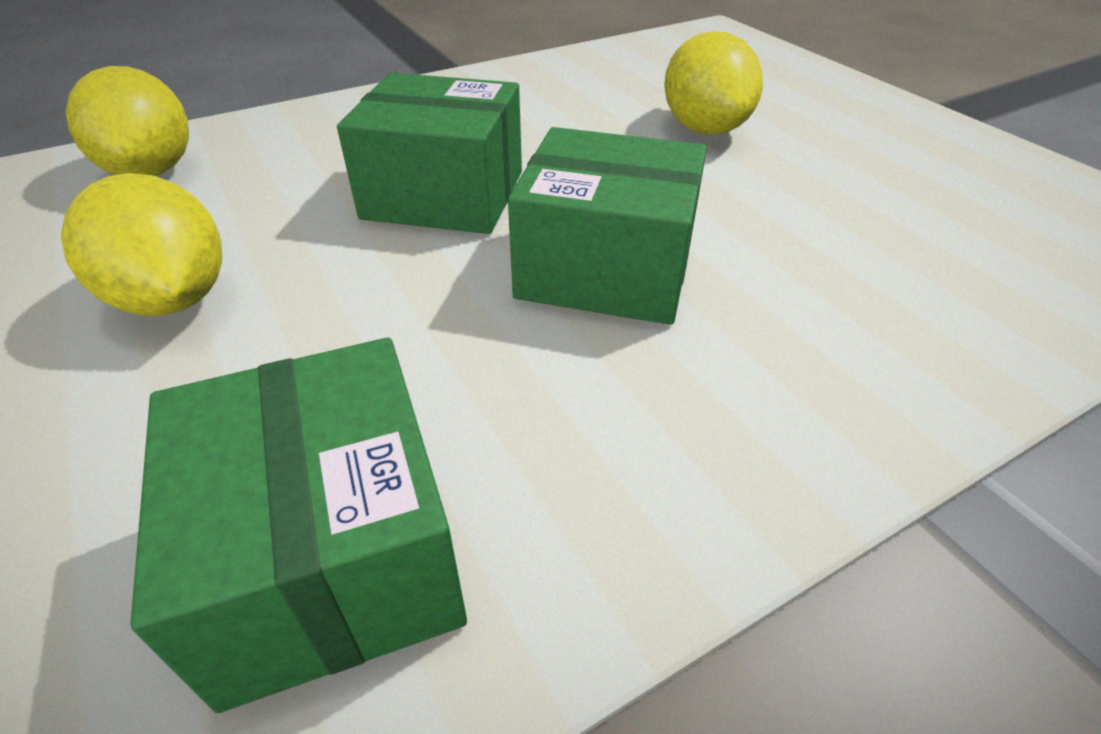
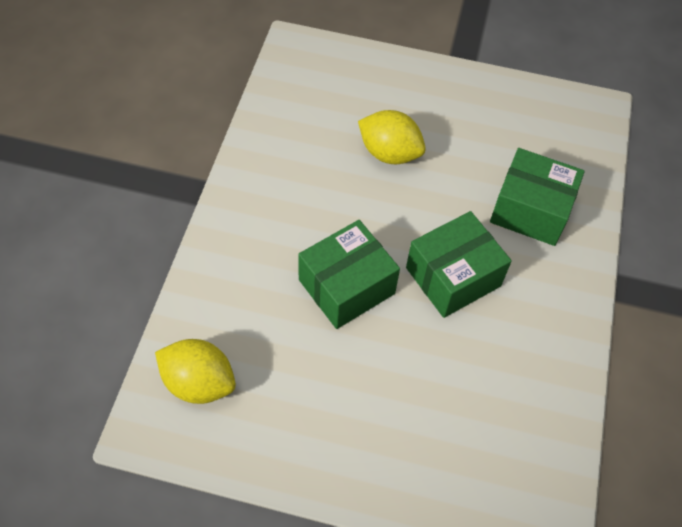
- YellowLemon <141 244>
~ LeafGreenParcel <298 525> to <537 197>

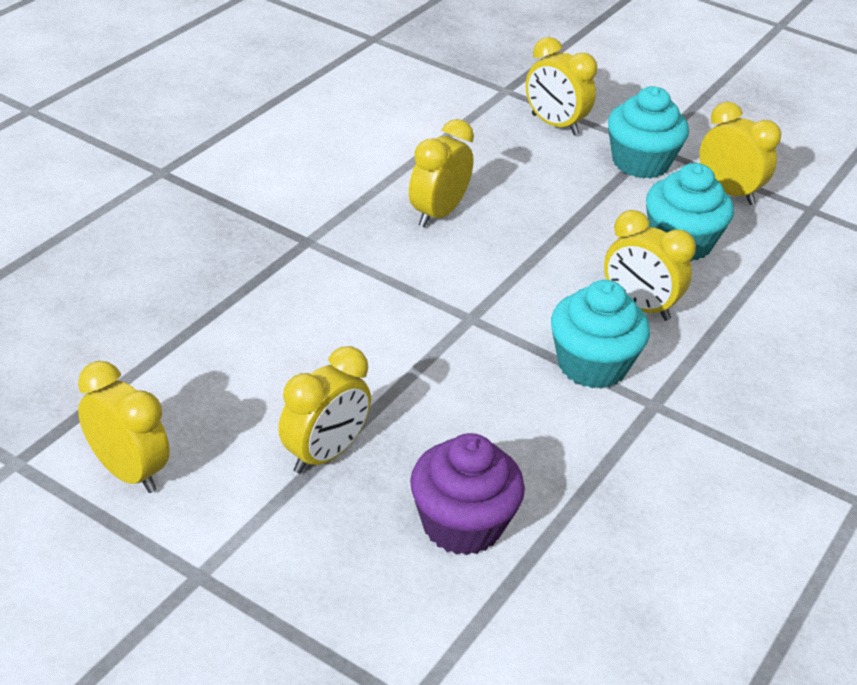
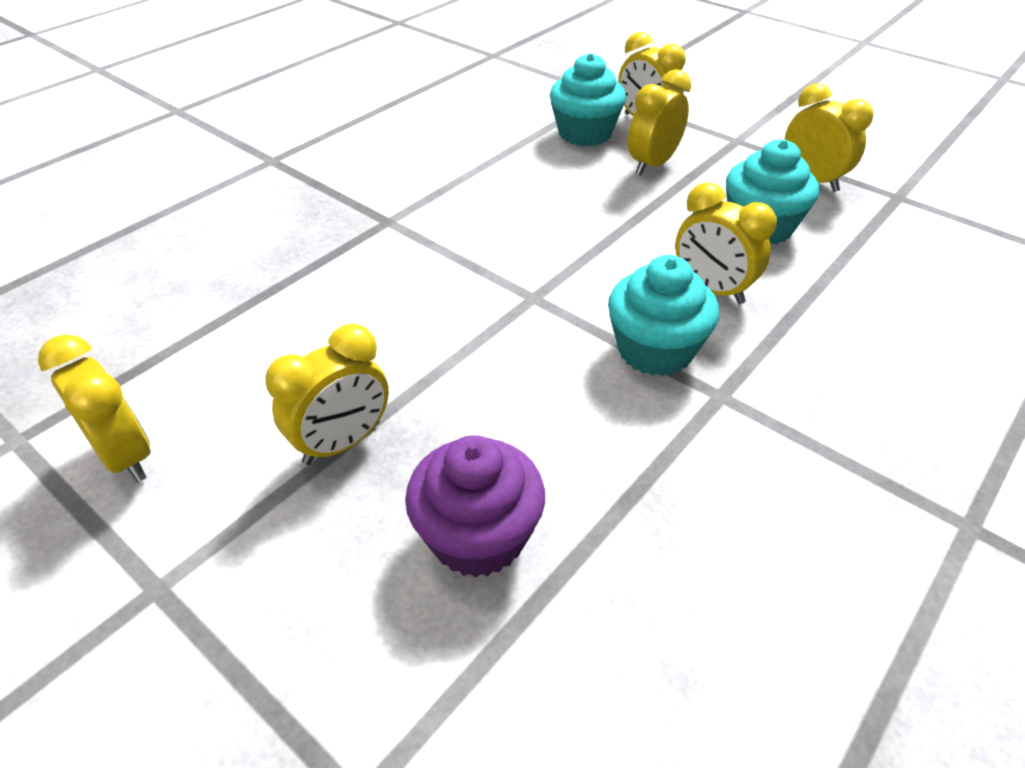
~ TurquoiseFairyCake <648 132> to <588 99>
~ YellowAlarmClock <441 173> to <659 122>

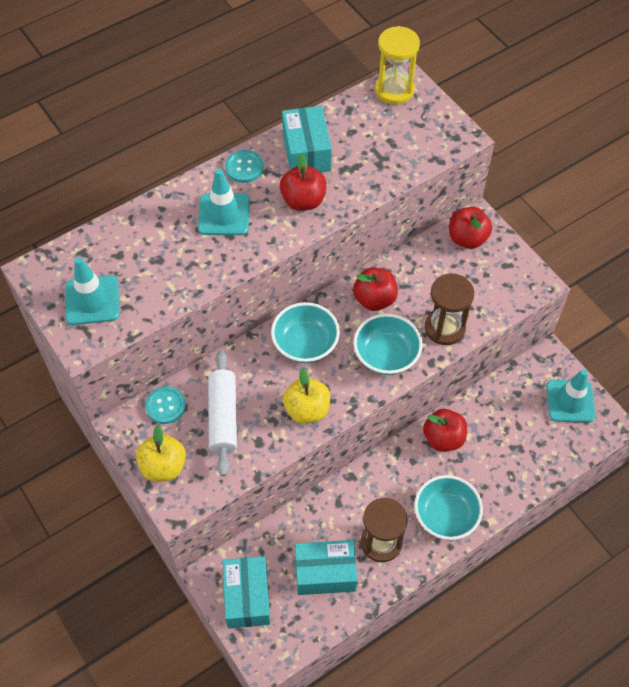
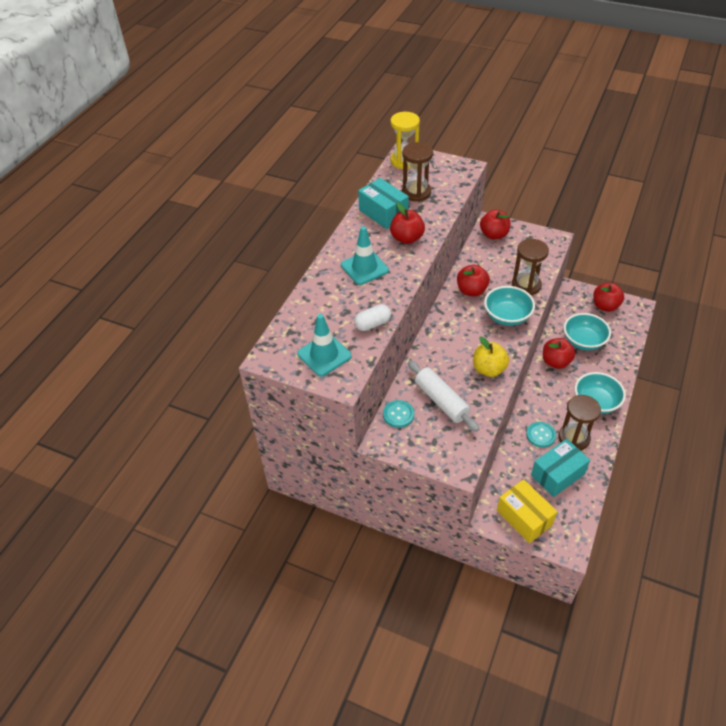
~ TurquoiseSewingButton <244 166> to <541 435>
~ TurquoiseBowl <305 332> to <587 332>
~ TurquoiseTrafficCone <571 395> to RedApple <608 297>
- YellowApple <161 453>
~ TurquoiseParcel <246 592> to YellowParcel <527 511>
+ DarkBrownSandglass <417 172>
+ WhitePillShape <372 317>

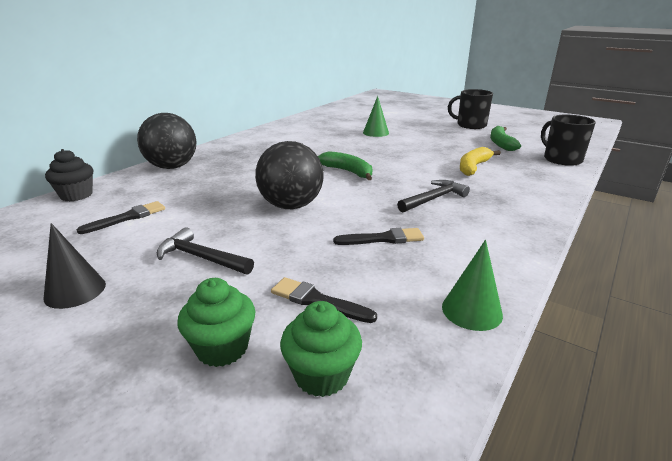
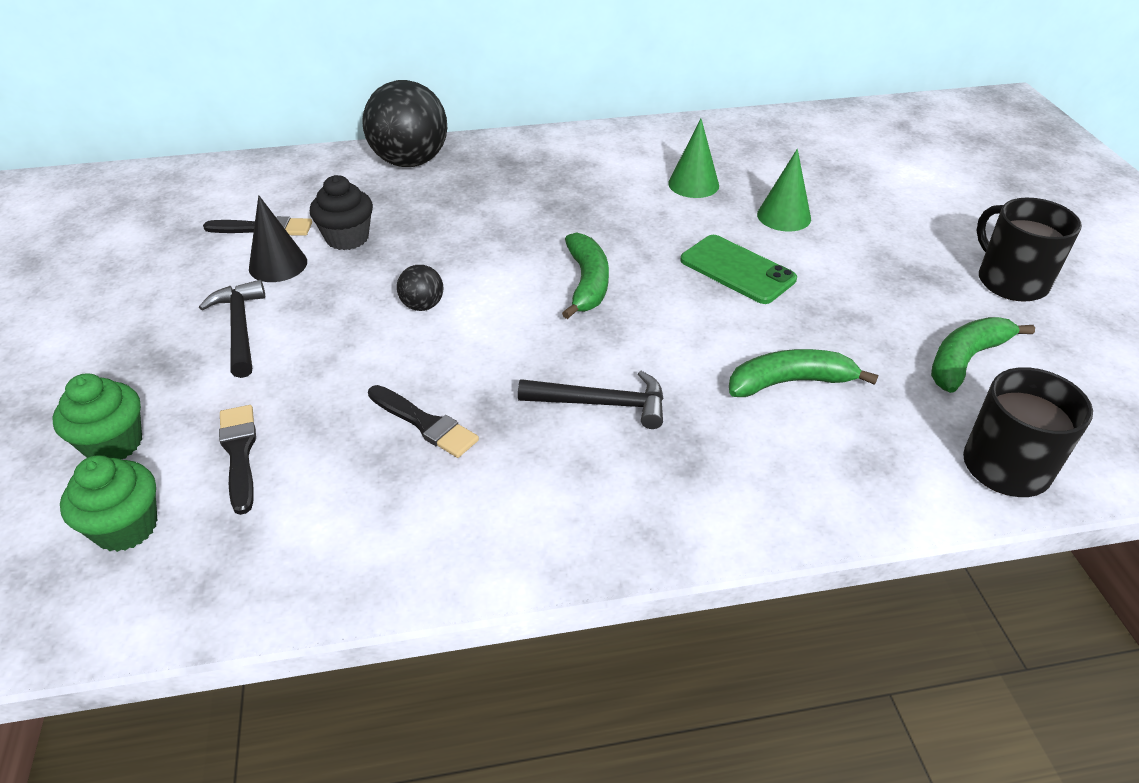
~ EbonySphere <289 175> = <420 288> x0.45
~ YellowBananaFruit <480 161> to LeafGreenBananaFruit <803 373>
~ EbonyFairyCake <69 175> to <341 212>
~ EbonySolidCone <74 266> to <278 238>
~ LeafGreenSolidCone <472 285> to <693 158>
+ LeafGreenPhone <738 269>

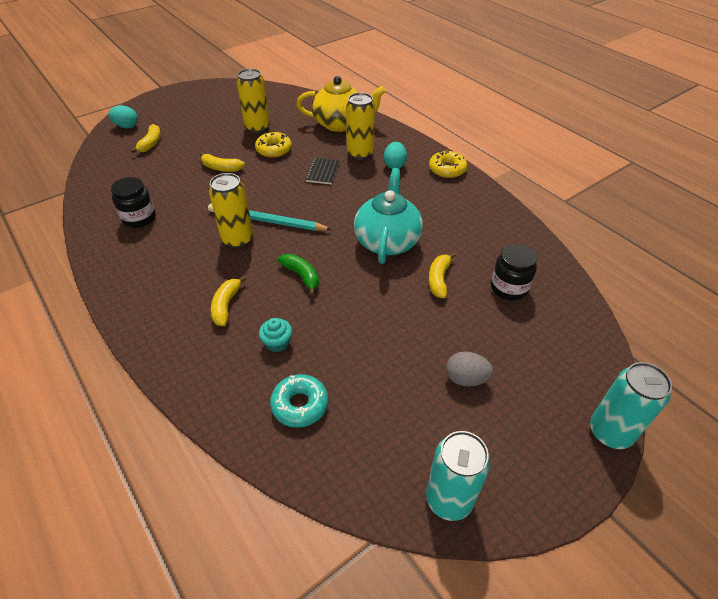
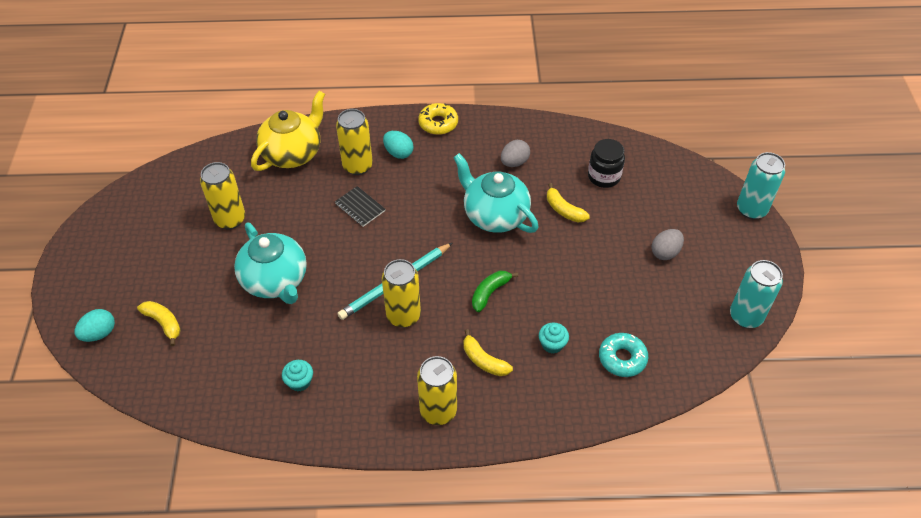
- YellowGlazedDonut <273 144>
~ YellowBananaFruit <222 162> to TurquoiseTeapot <270 263>
~ EbonyPreserveJar <133 202> to TurquoiseFairyCake <297 376>
~ LeafGreenBananaFruit <298 275> = <495 291> 45 degrees counterclockwise
+ GreyEggShape <515 153>
+ YellowCan <437 390>

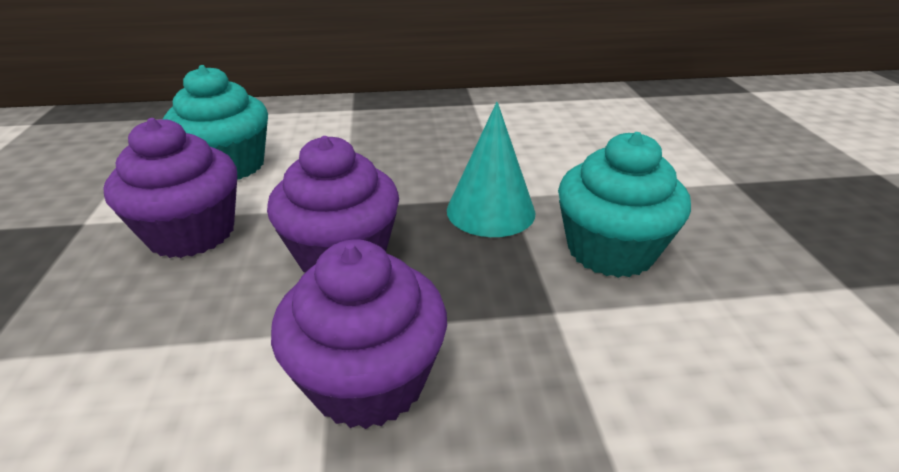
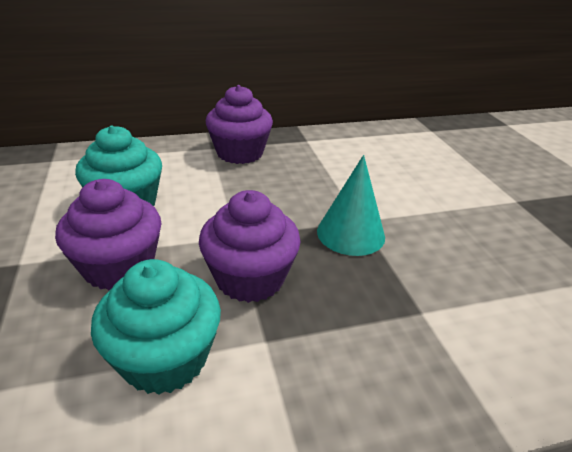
~ TurquoiseFairyCake <624 205> to <156 327>
~ PurpleFairyCake <359 334> to <239 124>

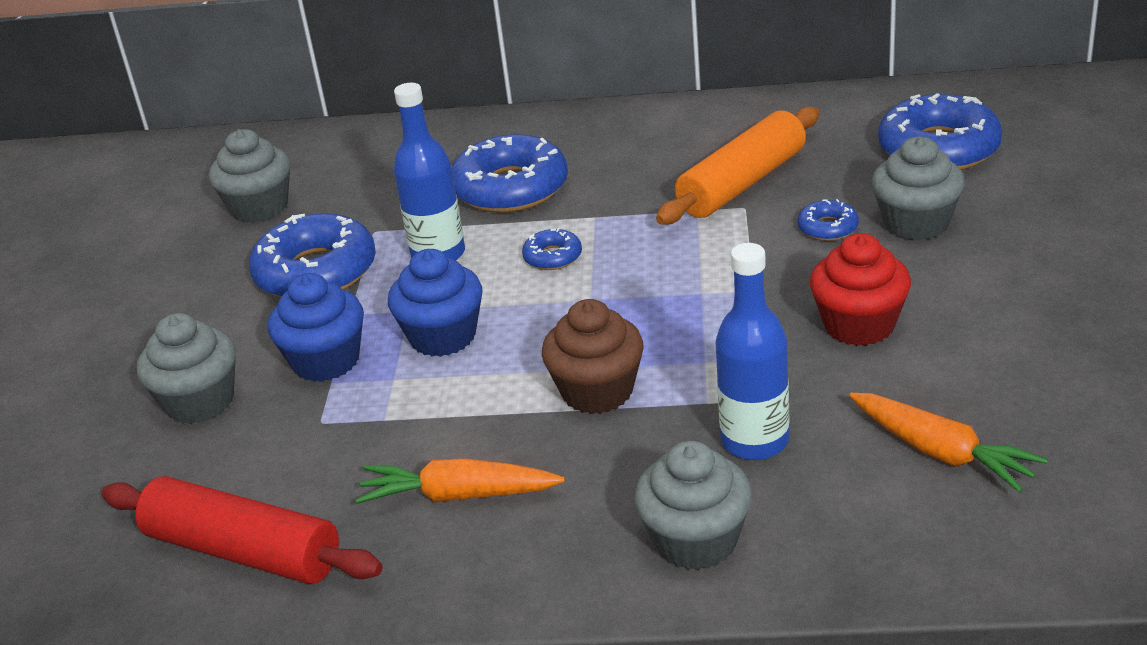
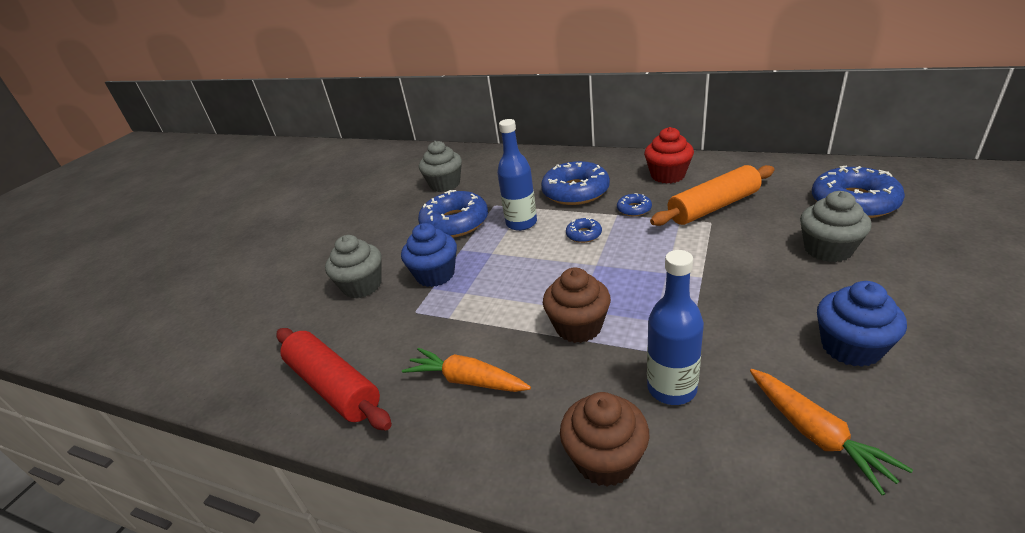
~ RoyalBlueGlazedDonut <828 220> to <634 204>
~ RedFairyCake <860 289> to <669 155>
~ RoyalBlueFairyCake <435 303> to <862 324>
~ GreyFairyCake <693 505> to DarkBrownFairyCake <604 439>

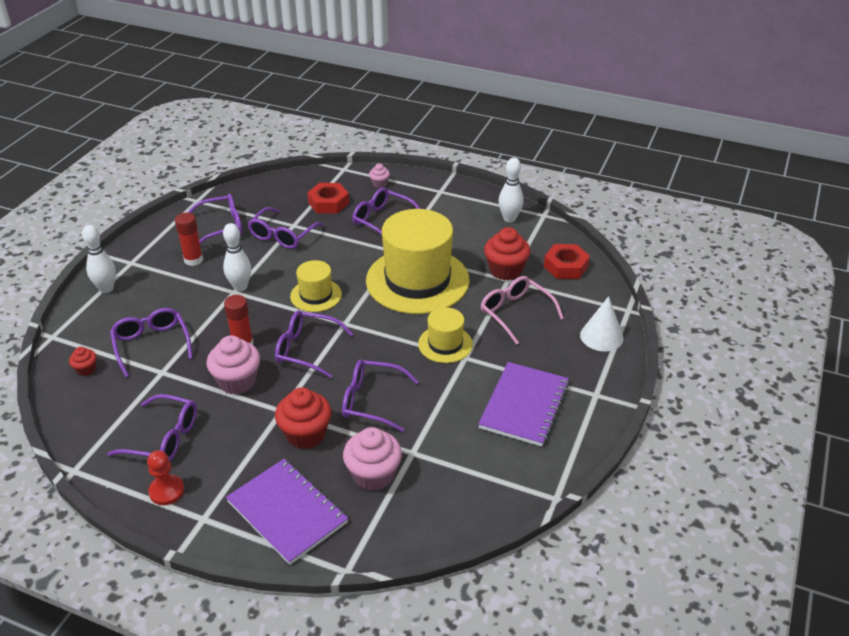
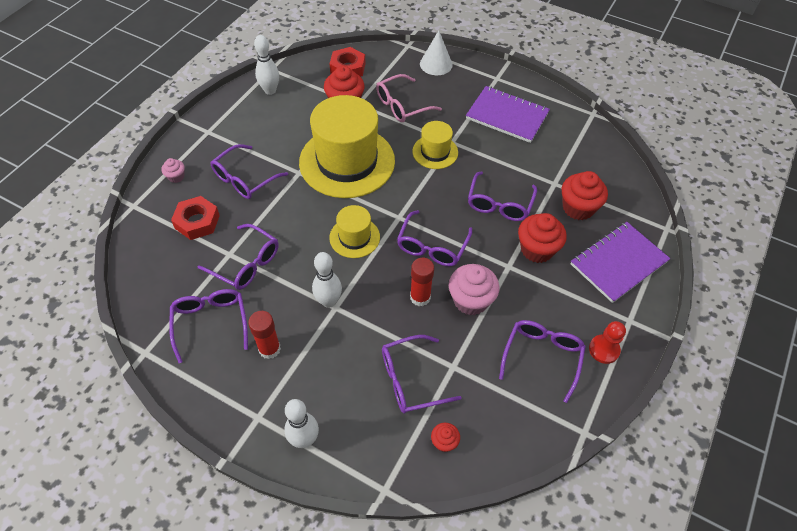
~ PinkFairyCake <372 459> to RedFairyCake <585 195>

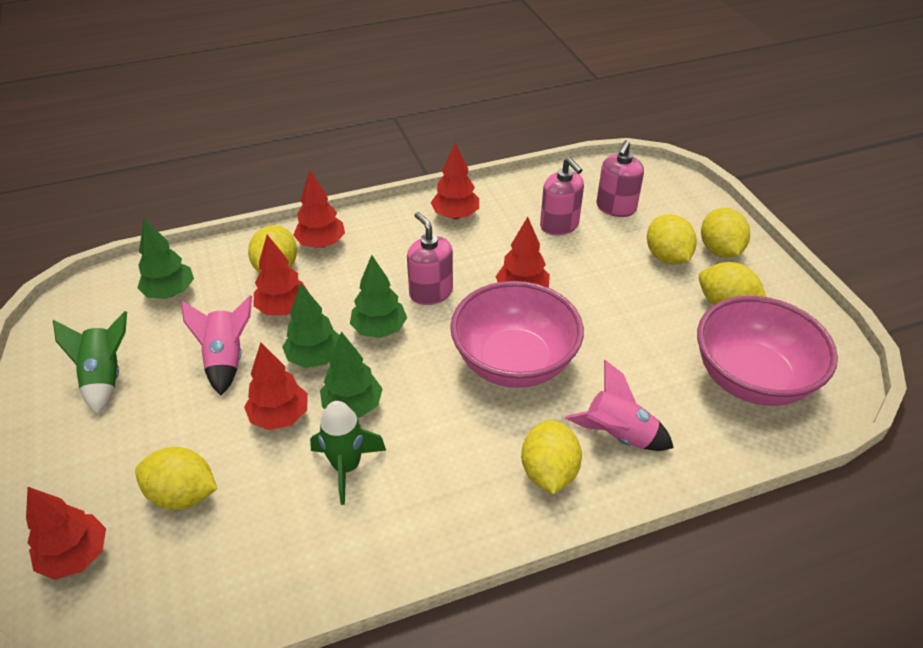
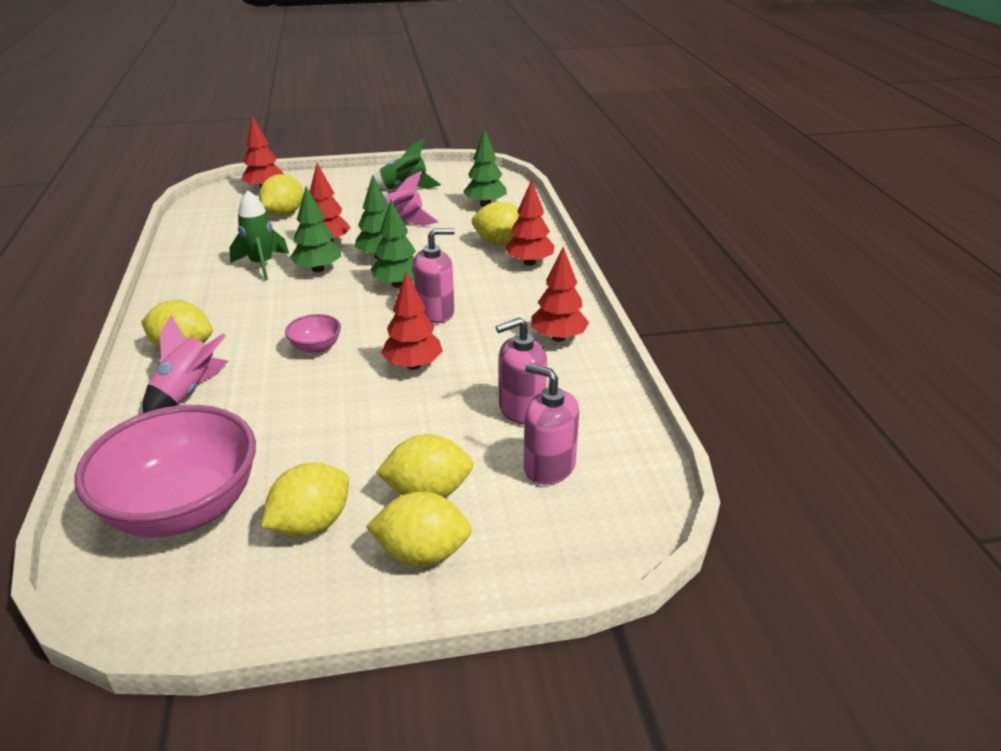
- RedTree <281 275>
~ PinkBowl <517 334> = <313 334> x0.43

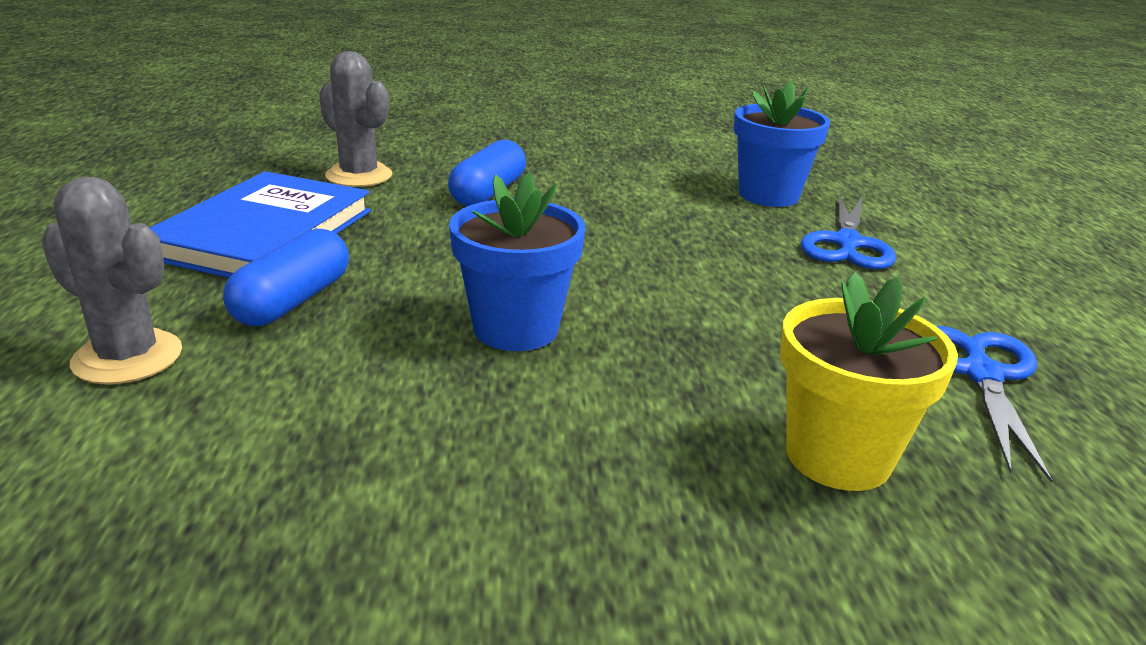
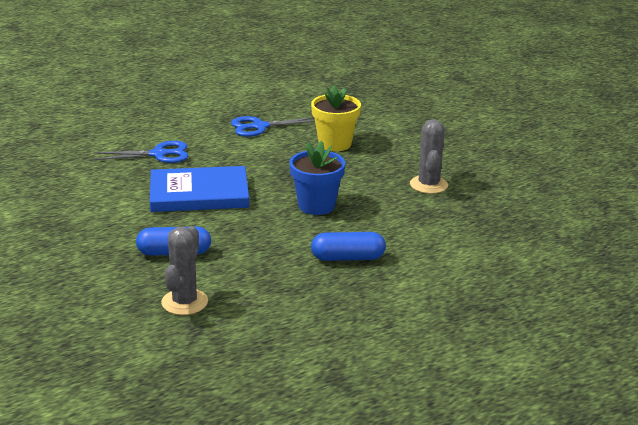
- RoyalBlueFlowerPot <782 144>
~ RoyalBlueHardcover <260 224> to <199 189>
~ GreySaguaroCactus <111 280> to <429 156>

